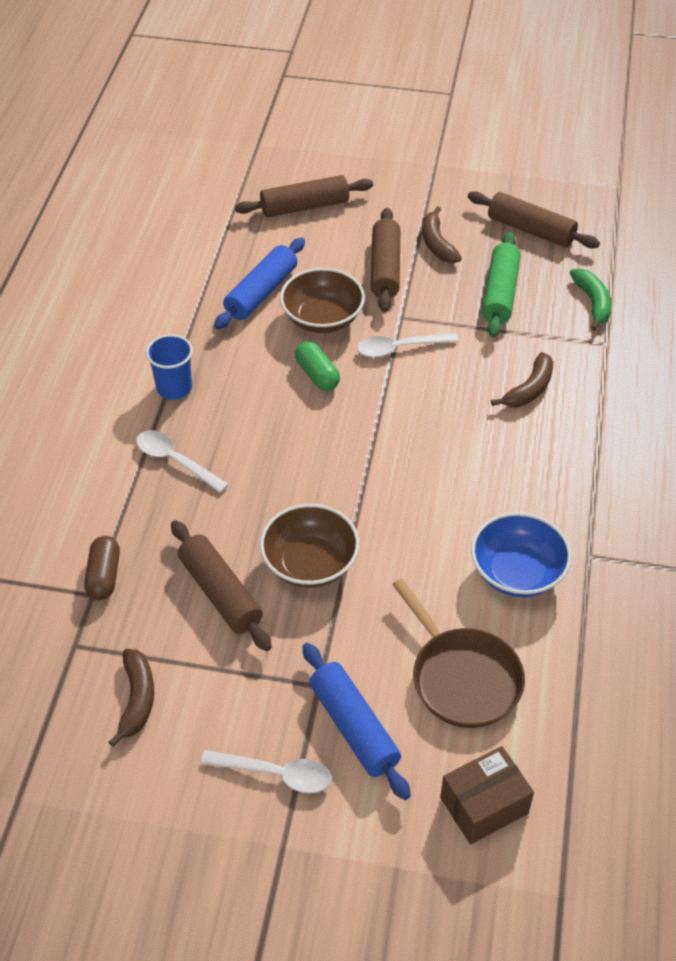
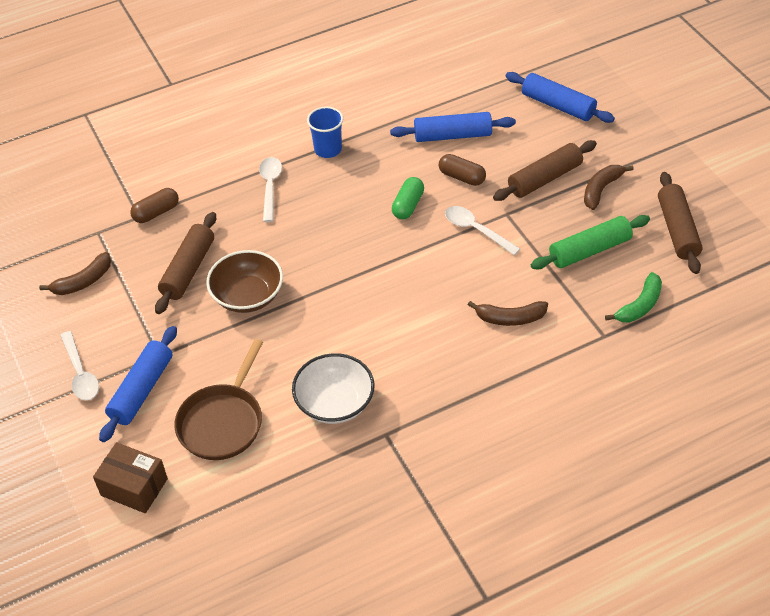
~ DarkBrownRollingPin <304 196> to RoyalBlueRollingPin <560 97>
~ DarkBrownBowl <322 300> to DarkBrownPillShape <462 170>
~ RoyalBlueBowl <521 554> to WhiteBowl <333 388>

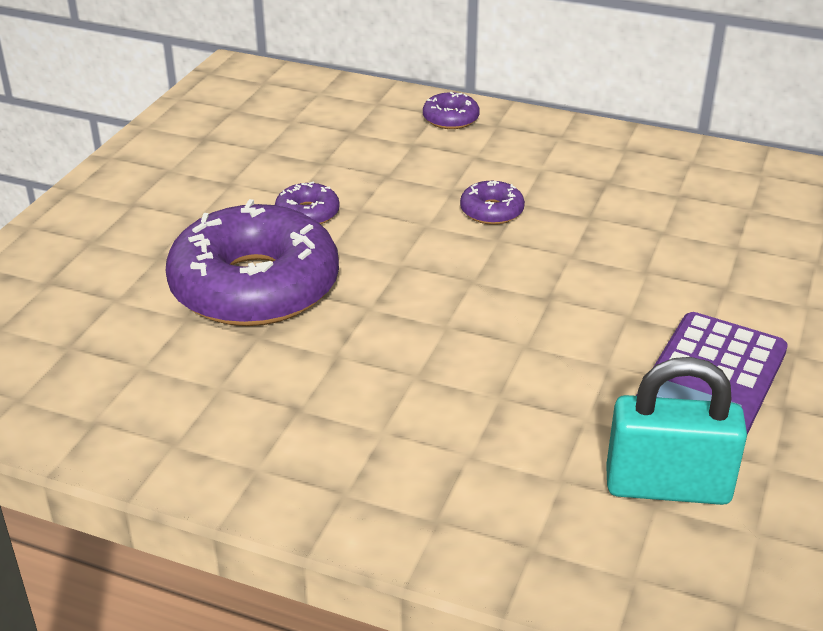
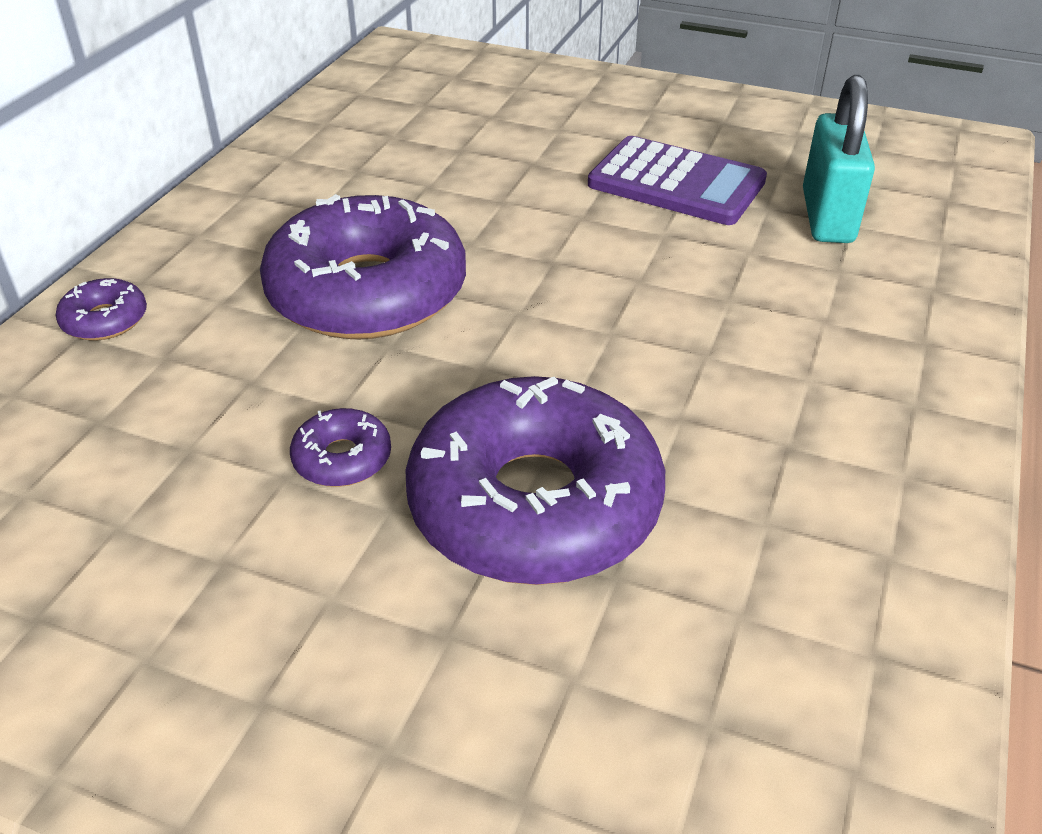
~ PurpleGlazedDonut <492 203> = <363 266> x2.42

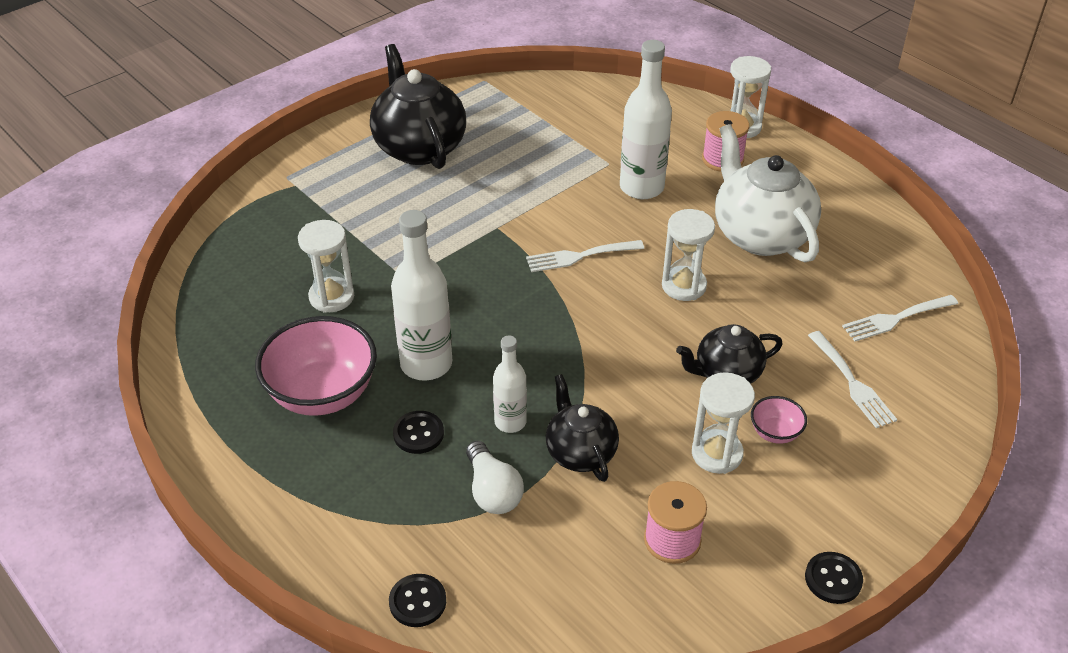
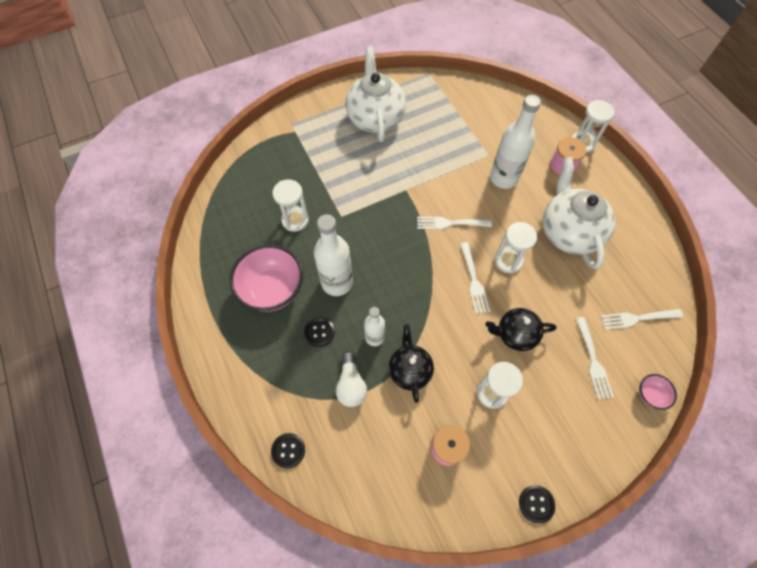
~ EbonyTeapot <418 106> to WhiteTeapot <375 94>
~ PinkBowl <779 420> to <658 392>
+ WhiteDinnerFork <475 278>

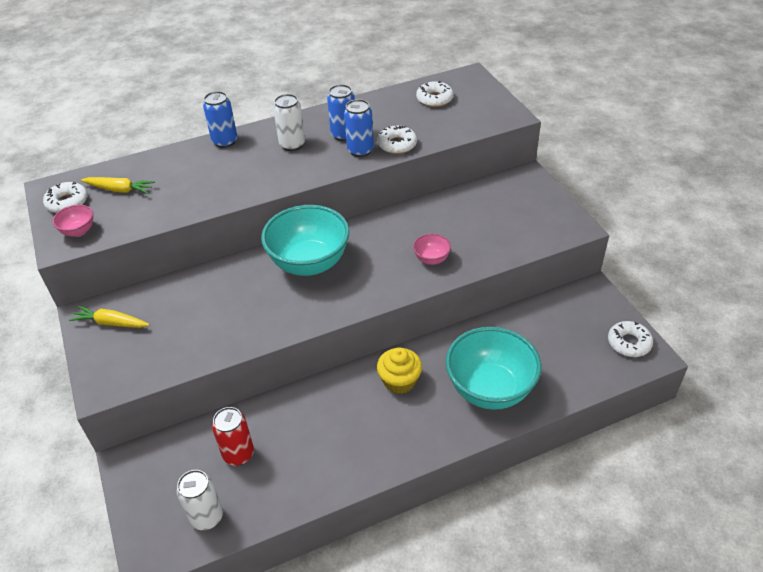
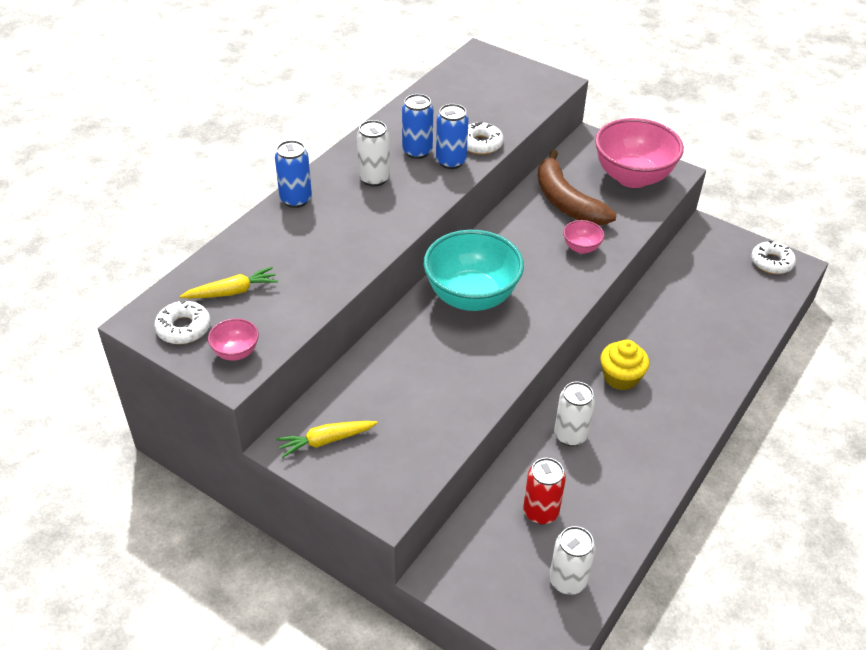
- WhiteGlazedDonut <434 94>
- TurquoiseBowl <493 368>
+ PinkBowl <639 153>
+ DarkBrownBananaFruit <577 187>
+ WhiteCan <574 414>

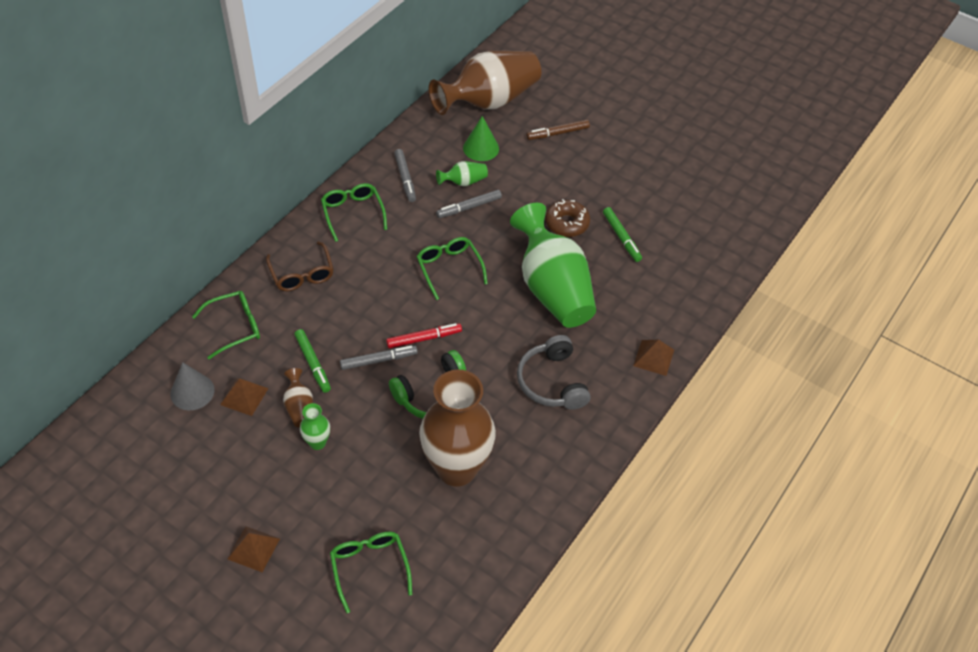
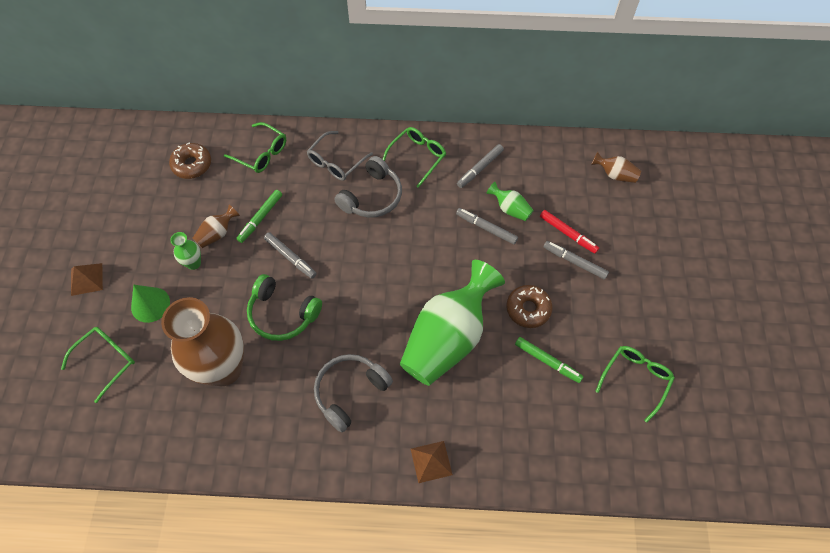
~ DarkBrownFlowerVase <485 83> = <616 167> x0.42
~ LeafGreenSolidCone <481 138> to <150 304>
- DarkBrownFeltPen <558 129>
~ LeafGreenFeltPen <622 234> = <549 360> 90 degrees counterclockwise
~ LeafGreenEyeglasses <452 268> to <635 384>
~ DarkBrownEyeglasses <300 266> to GreyEyeglasses <340 156>
~ RedFeltPen <424 335> to <569 232>
~ GreySolidCone <192 386> to DarkBrownGlazedDonut <190 160>
- DarkBrownPyramid <244 397>
+ GreyOverEarHeadphones <368 187>
+ GreyFeltPen <576 260>

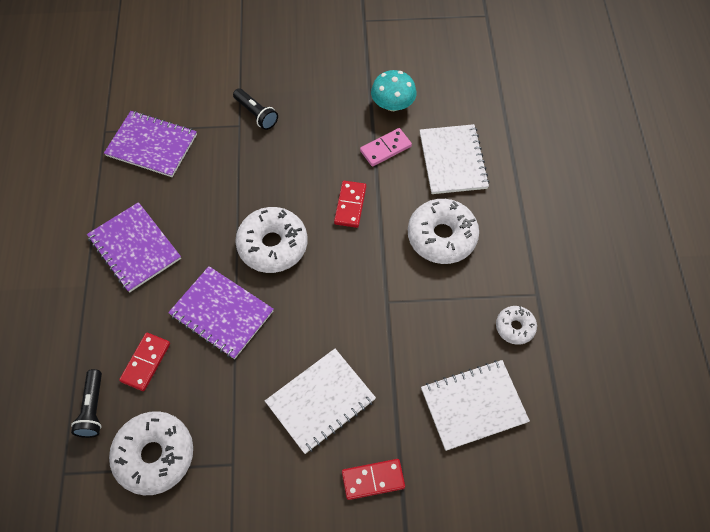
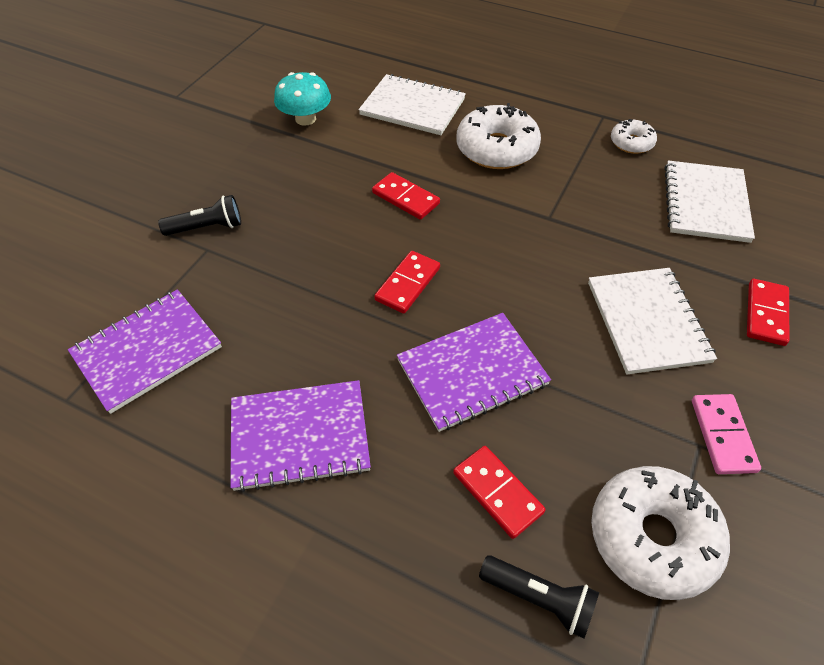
~ PinkDomino <386 147> to <726 434>
~ WhiteGlazedDonut <271 240> to RedDomino <407 282>

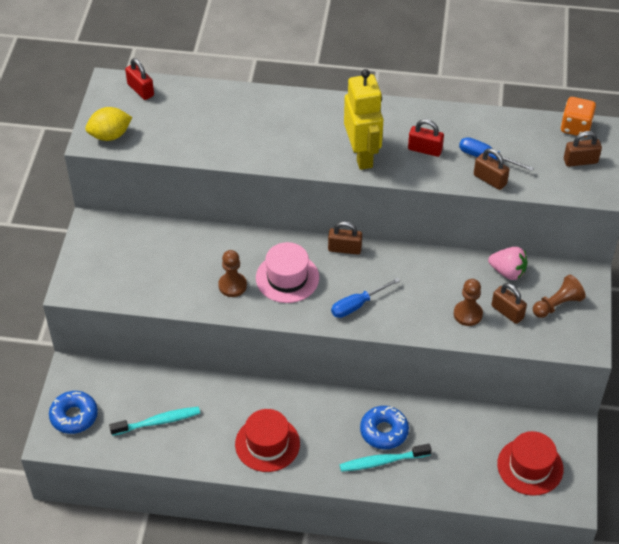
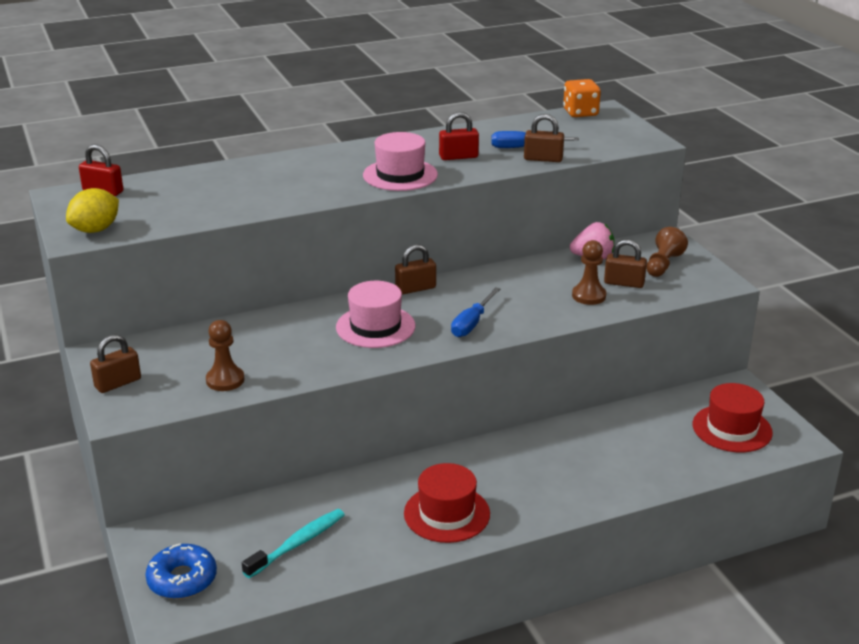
~ YellowRobot <363 119> to PinkHat <400 161>
~ DarkBrownLock <583 149> to <115 363>
~ DarkBrownChessPawn <232 273> to <225 355>
- RoyalBlueGlazedDonut <384 428>
- TurquoiseToothBrush <385 458>

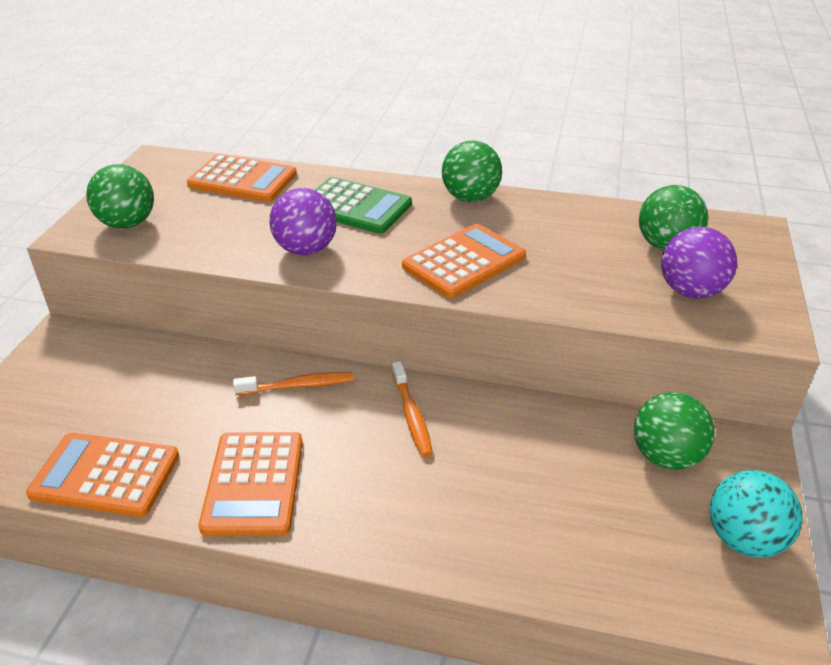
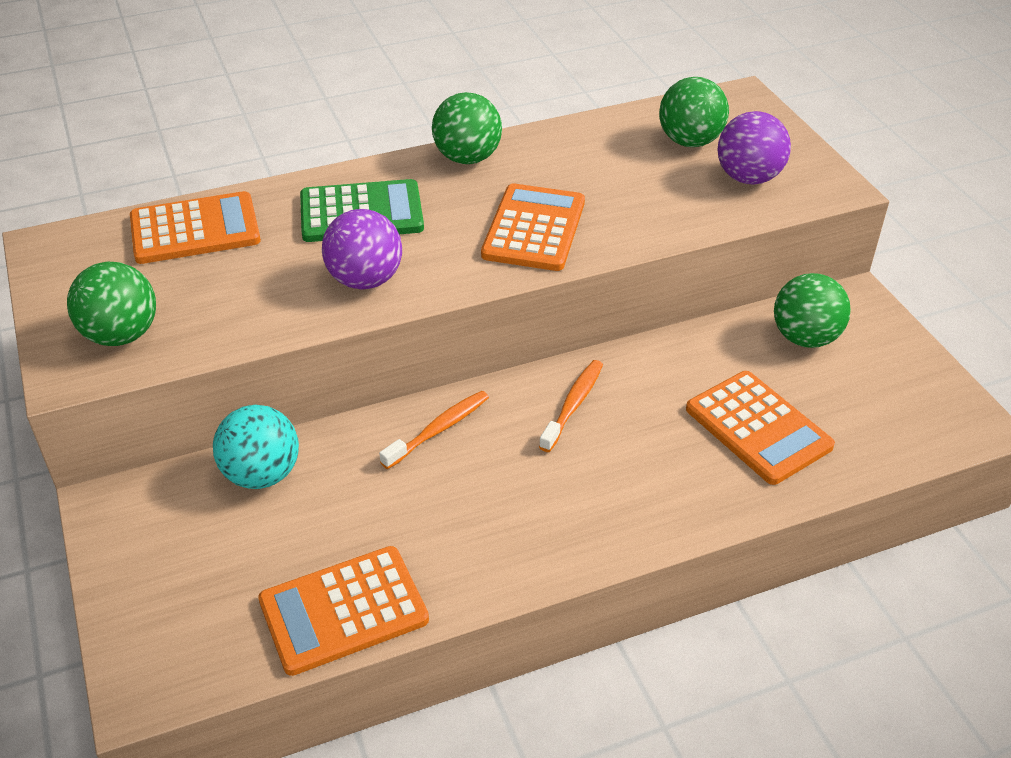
~ OrangeToothBrush <412 409> = <571 406> 105 degrees counterclockwise
~ OrangePocketCalculator <251 484> to <760 428>
~ TurquoiseSphere <756 514> to <256 447>

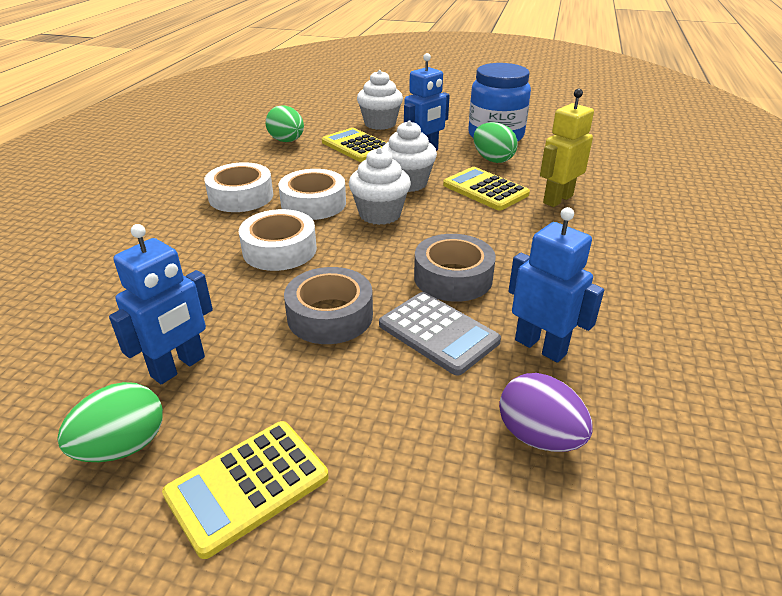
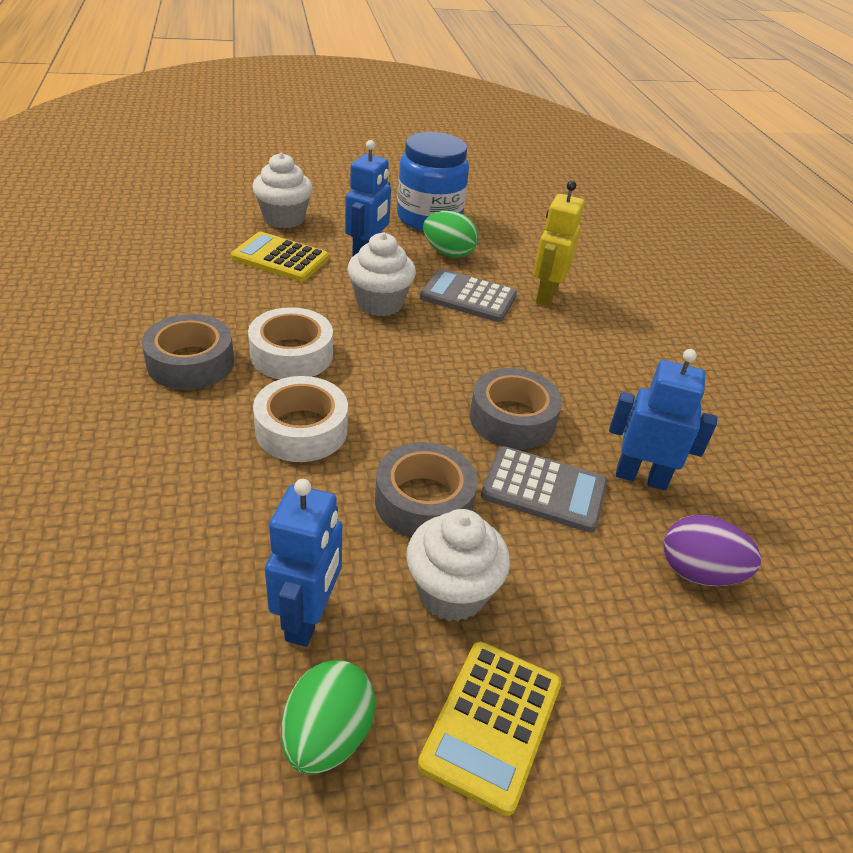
- LeafGreenEggShape <285 123>
~ WhiteFairyCake <380 186> to <458 565>
~ WhiteRollOfTape <238 187> to GreyRollOfTape <188 352>
~ YellowPocketCalculator <486 189> to GreyPocketCalculator <468 295>

